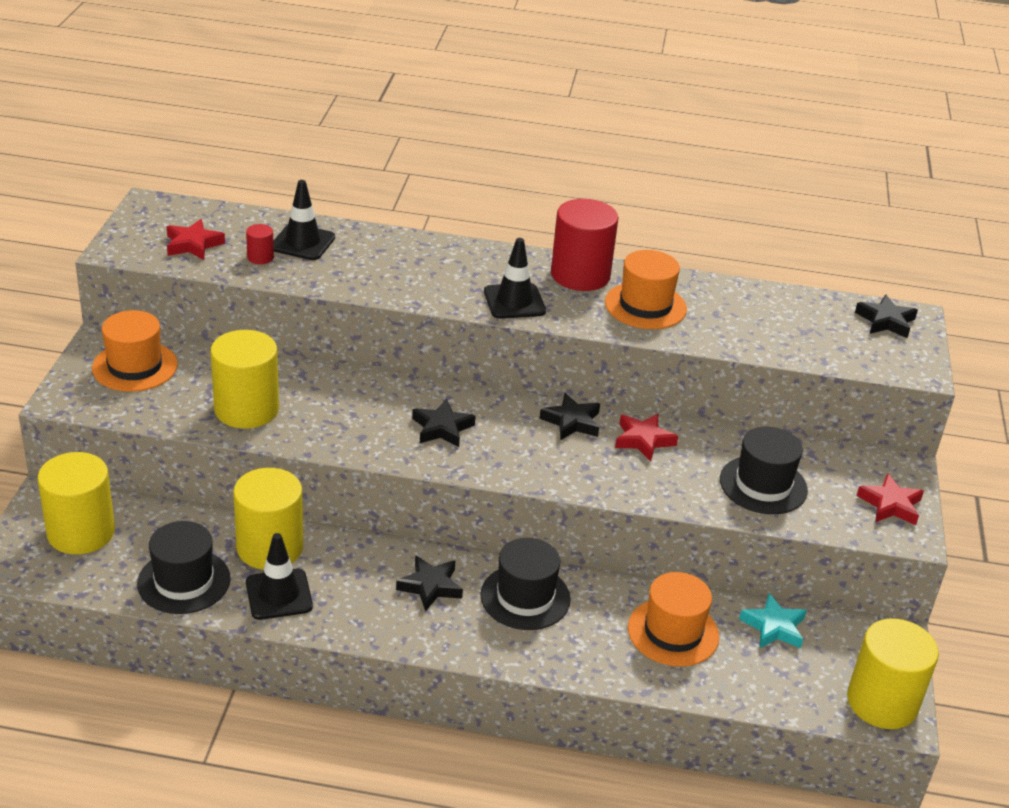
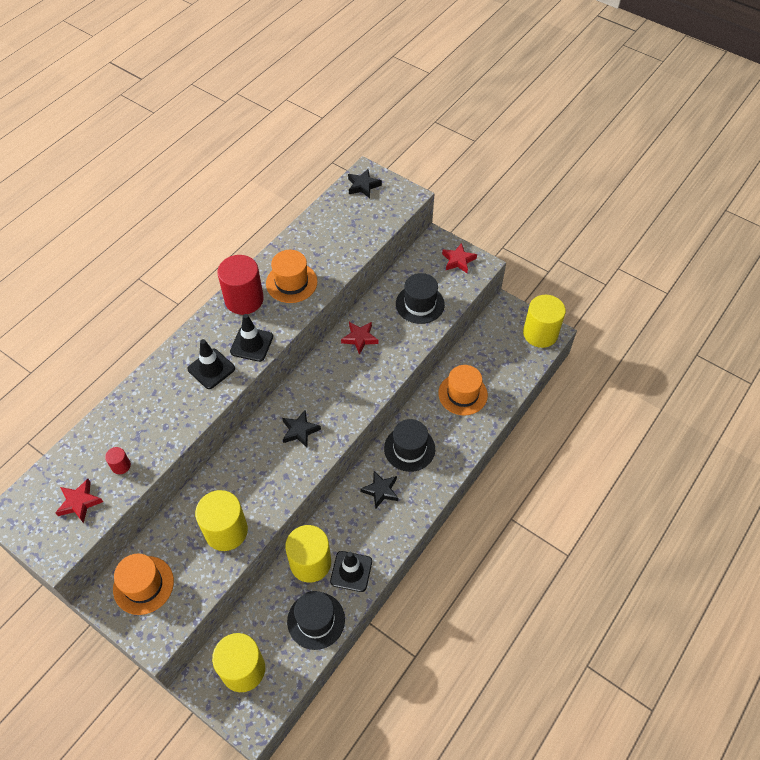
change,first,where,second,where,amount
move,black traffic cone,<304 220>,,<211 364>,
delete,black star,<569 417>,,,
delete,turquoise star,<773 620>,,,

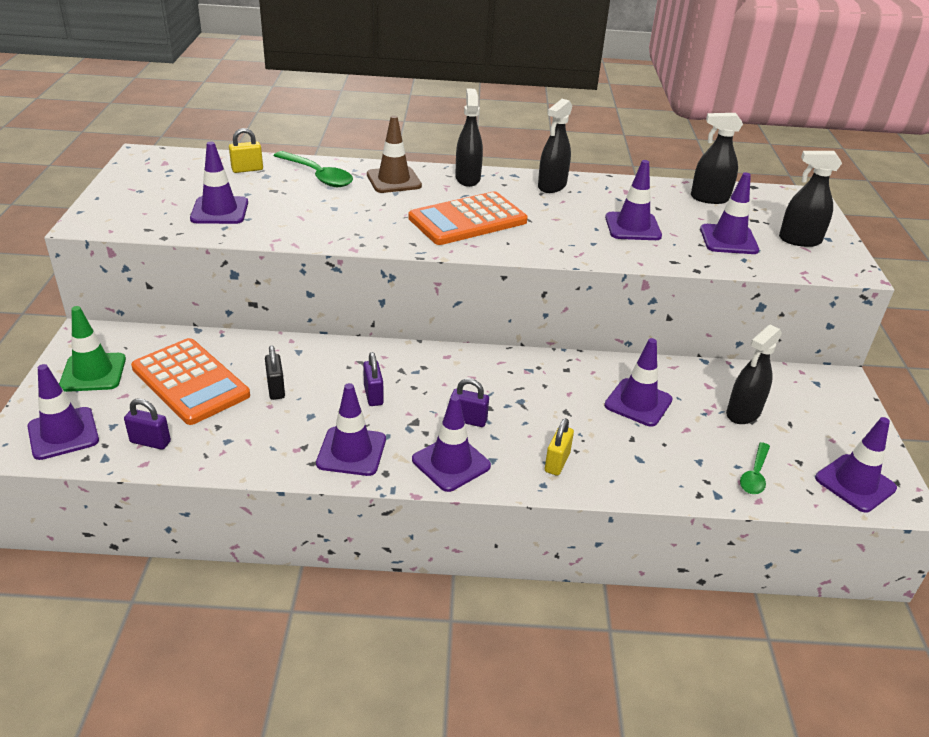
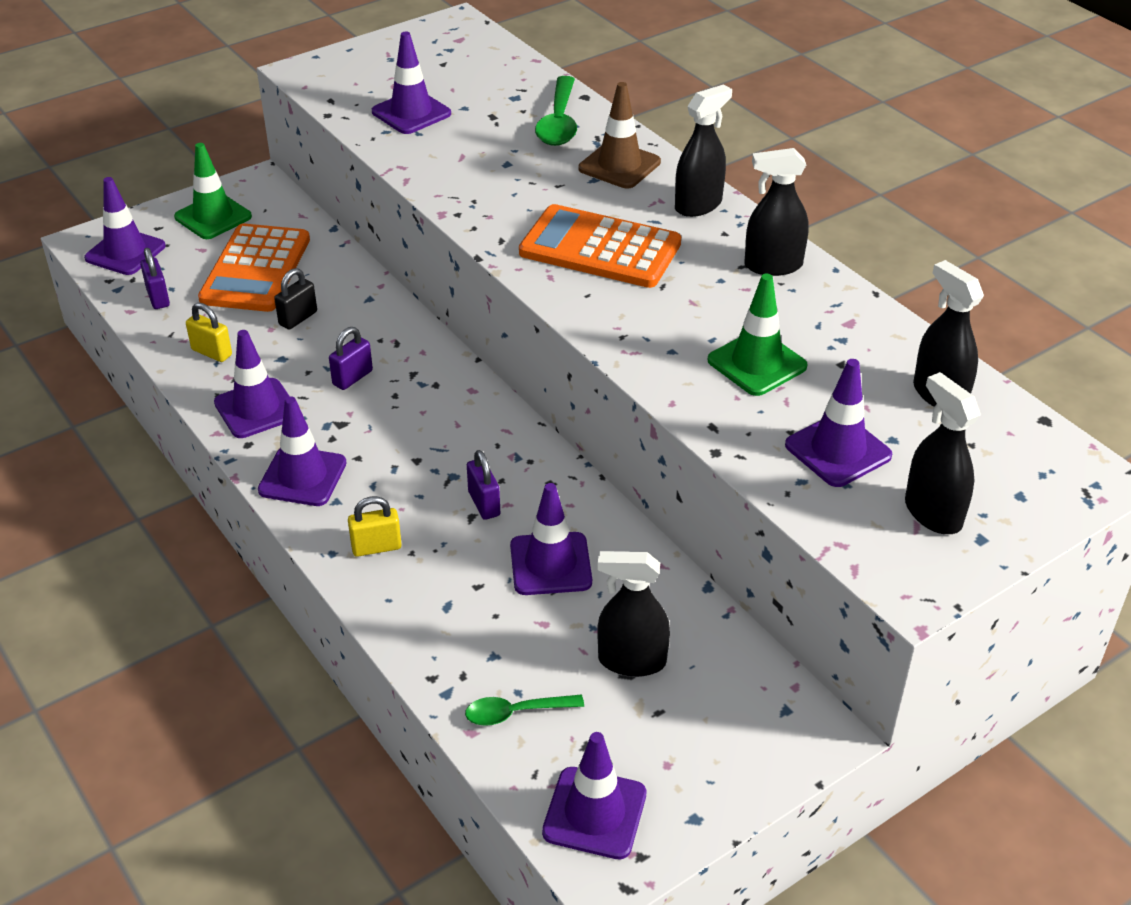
change,first,where,second,where,amount
move,yellow padlock,<246 150>,,<209 332>,
move,purple padlock,<470 402>,,<483 485>,
recolor,purple traffic cone,<633 200>,green traffic cone,<758 335>,

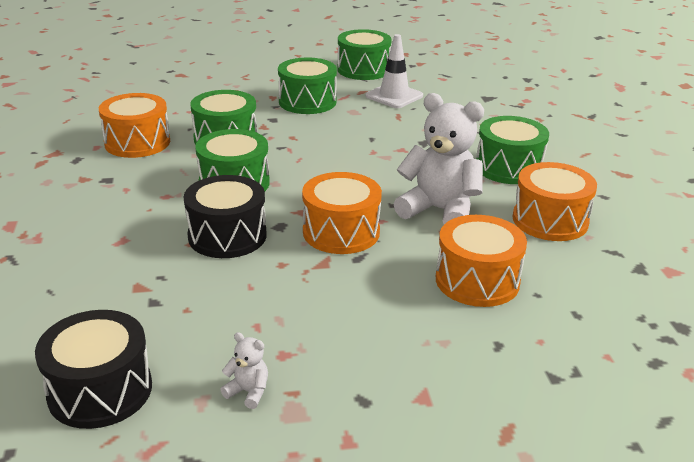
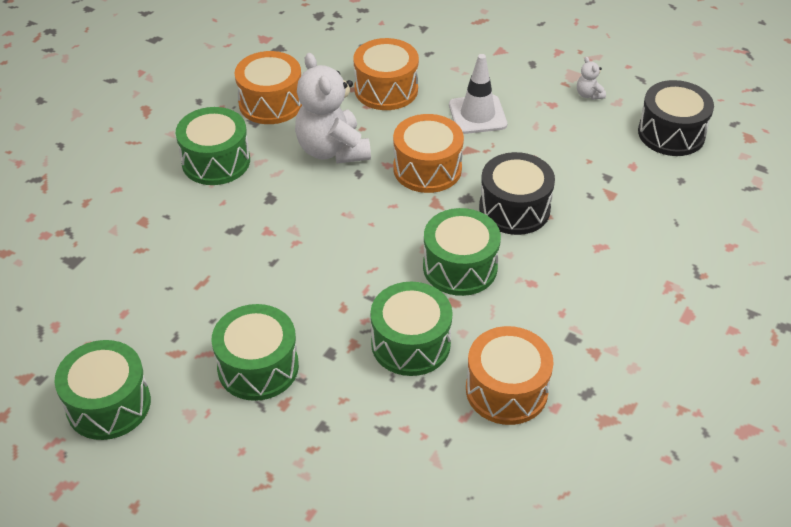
change,first,where,second,where,amount
move,white traffic cone,<394 71>,,<478 94>,

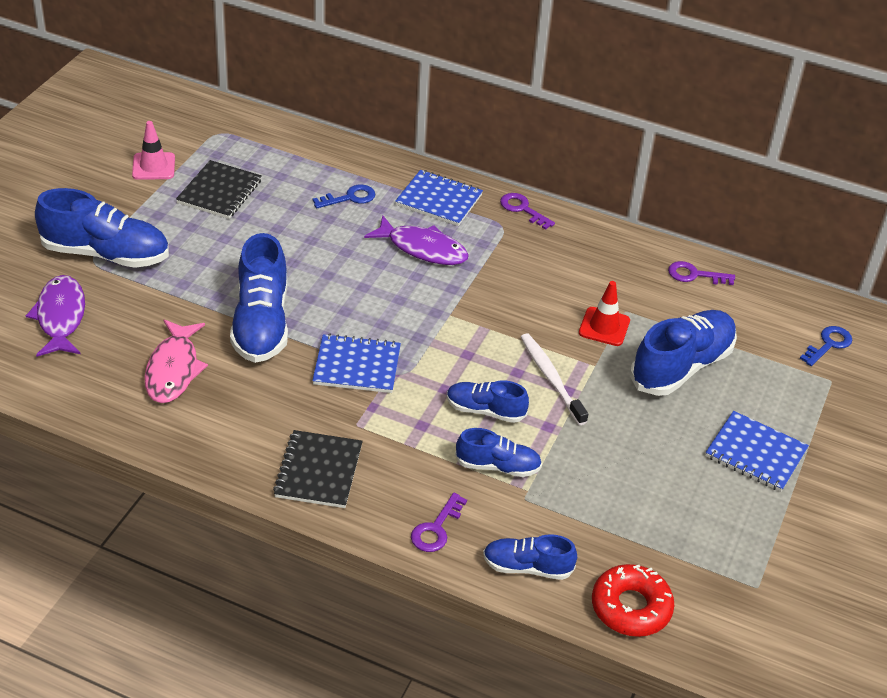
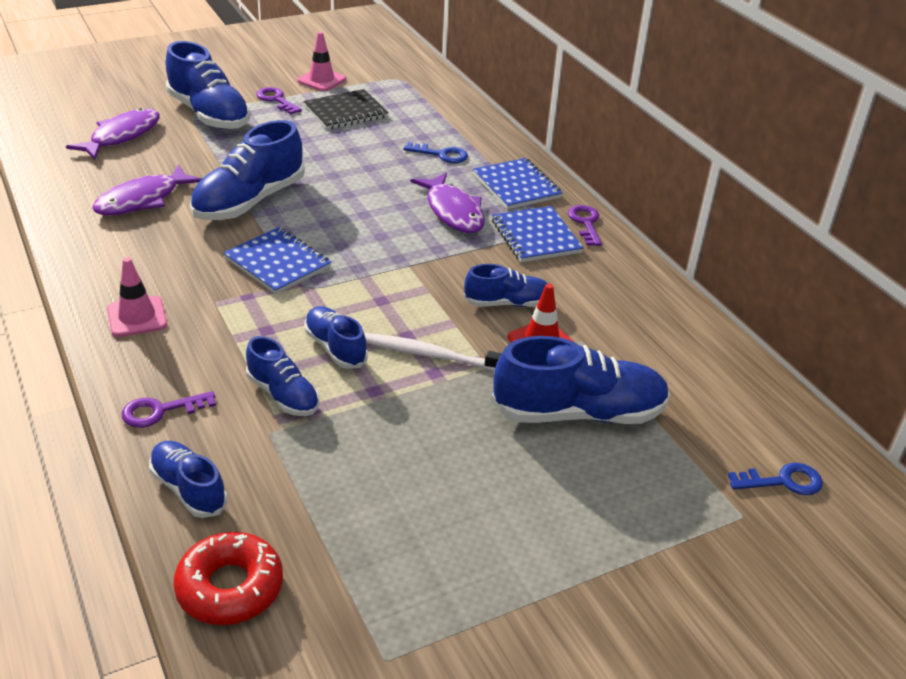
change,first,where,second,where,amount
recolor,pink fish,<176 361>,purple fish,<147 190>,
replace,black notebook,<318 469>,pink traffic cone,<137 297>,
move,purple key,<701 273>,,<279 100>,
rotate,white toothbrush,<554 379>,,<433 352>,90 degrees counterclockwise
insert,,,blue shoe,<505 285>,
move,blue notebook,<757 451>,,<537 234>,

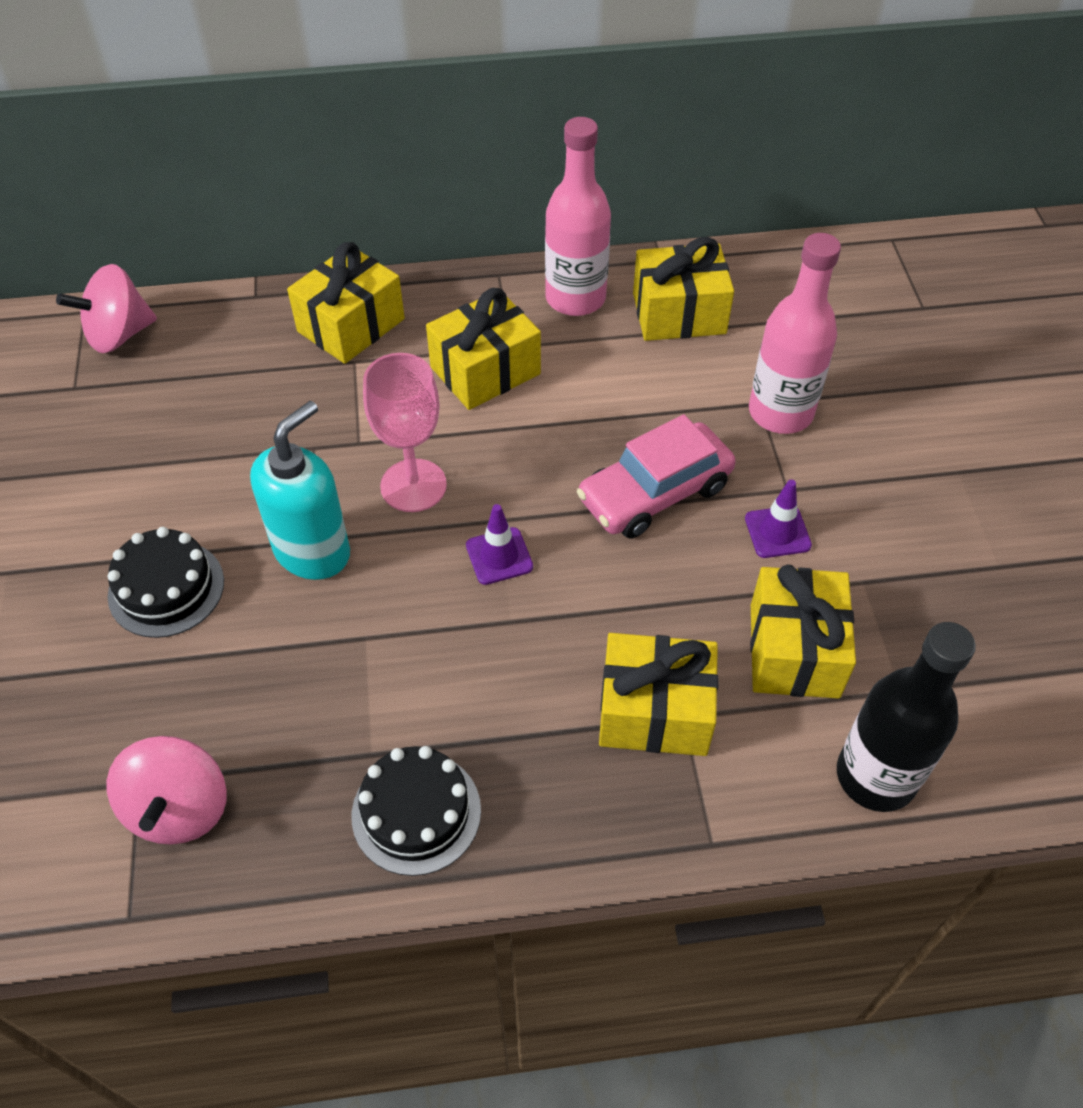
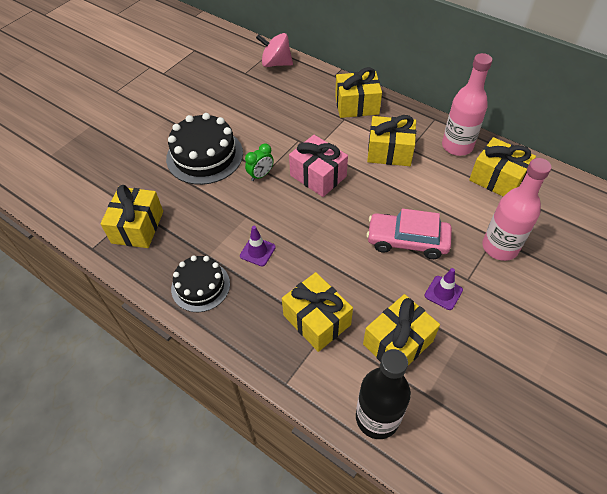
change,first,where,second,where,amount
replace,pink spinning top,<167 790>,yellow gift,<131 216>,
resize,black cake,<166 582>,,<204 149>,x1.56
move,purple traffic cone,<499 544>,,<258 246>,
replace,turquoise soap dispenser,<300 490>,green clock,<259 162>,
replace,pink goblet,<405 432>,pink gift,<318 166>,

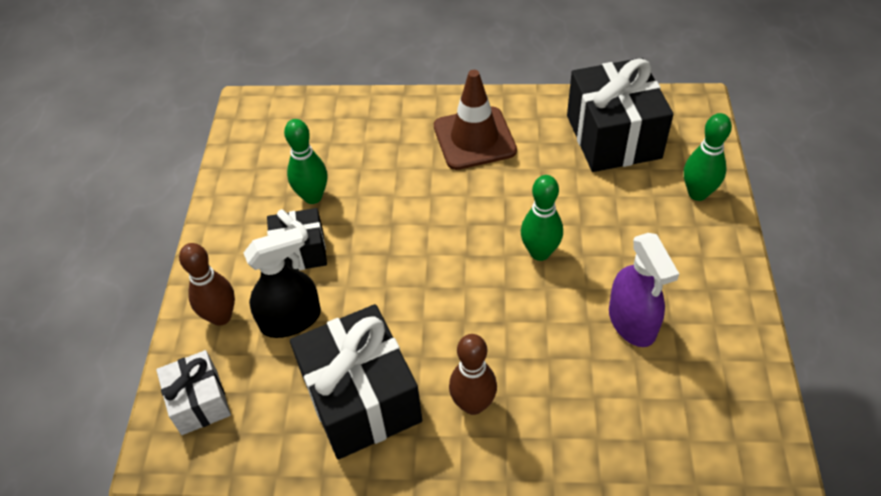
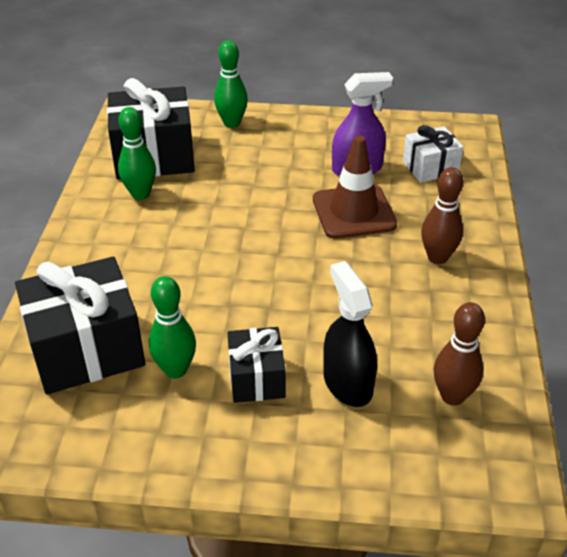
change,first,where,second,where,amount
move,black gift,<356 381>,,<80 325>,
move,green bowling pin,<542 218>,,<137 153>,
move,brown traffic cone,<475 120>,,<355 187>,
move,white gift,<193 392>,,<433 154>,
move,brown bowling pin,<207 284>,,<459 354>,

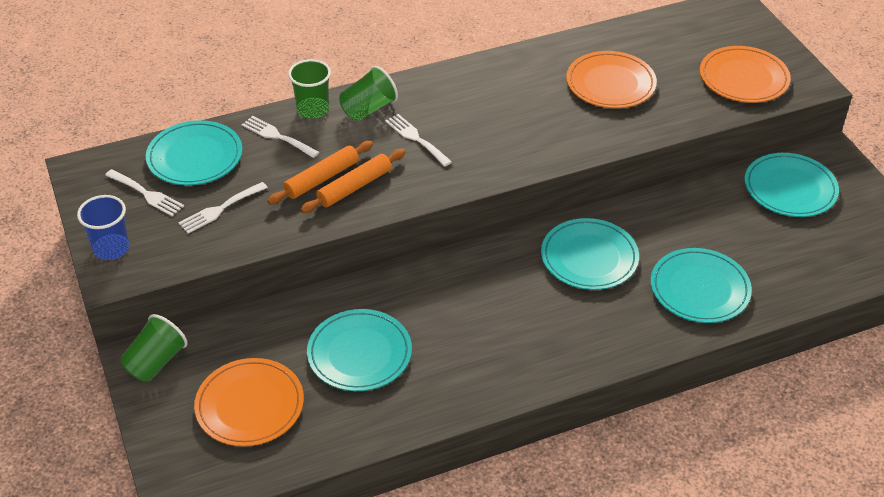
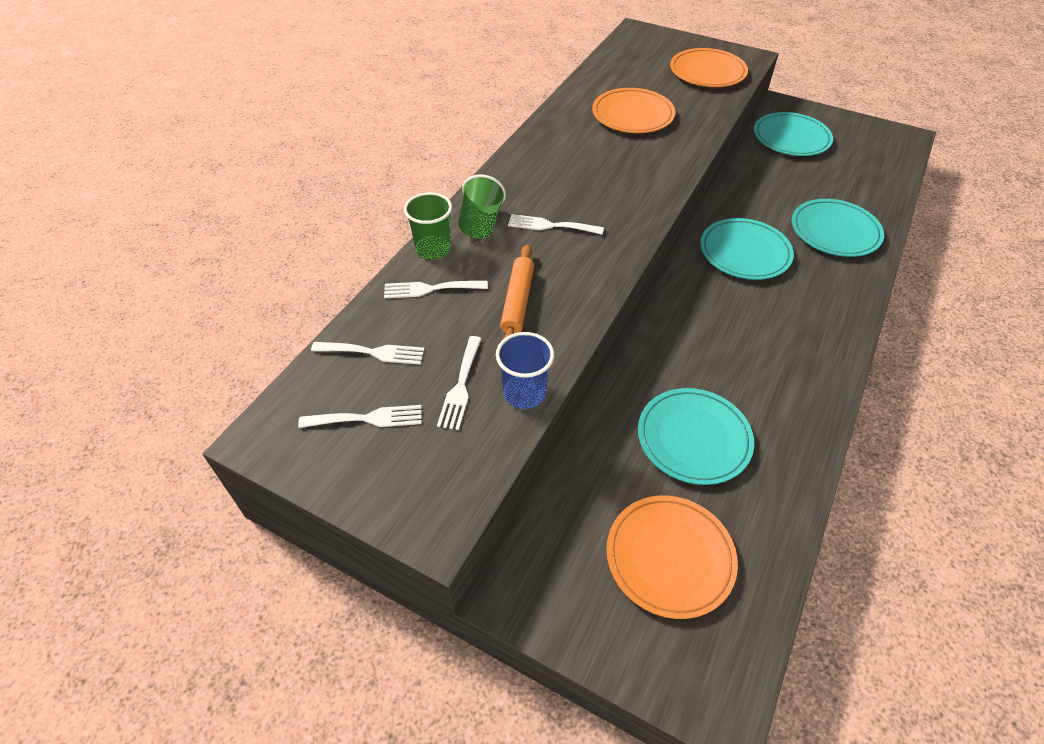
change,first,where,second,where,amount
replace,turquoise plate,<194 153>,white fork,<368 353>,
move,blue cup,<103 227>,,<525 370>,
delete,green cup,<154 348>,,,
delete,orange rolling pin,<353 181>,,,

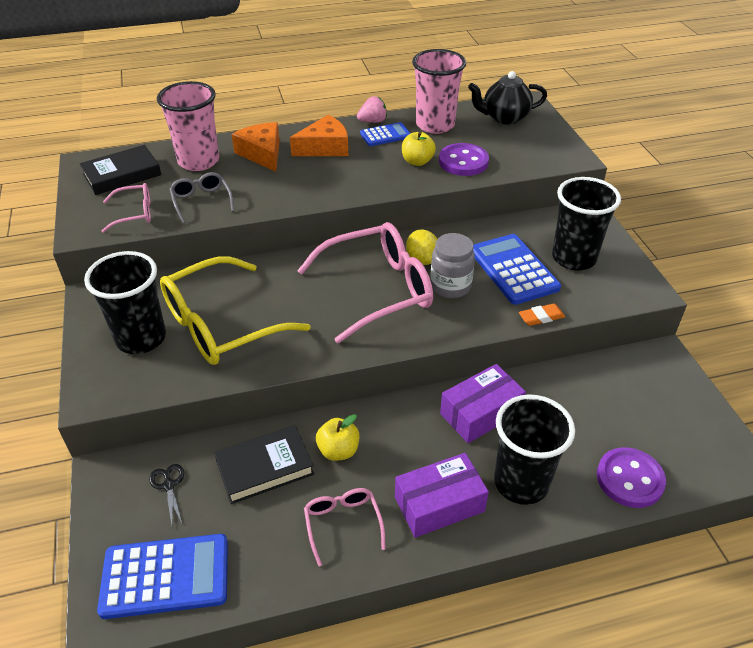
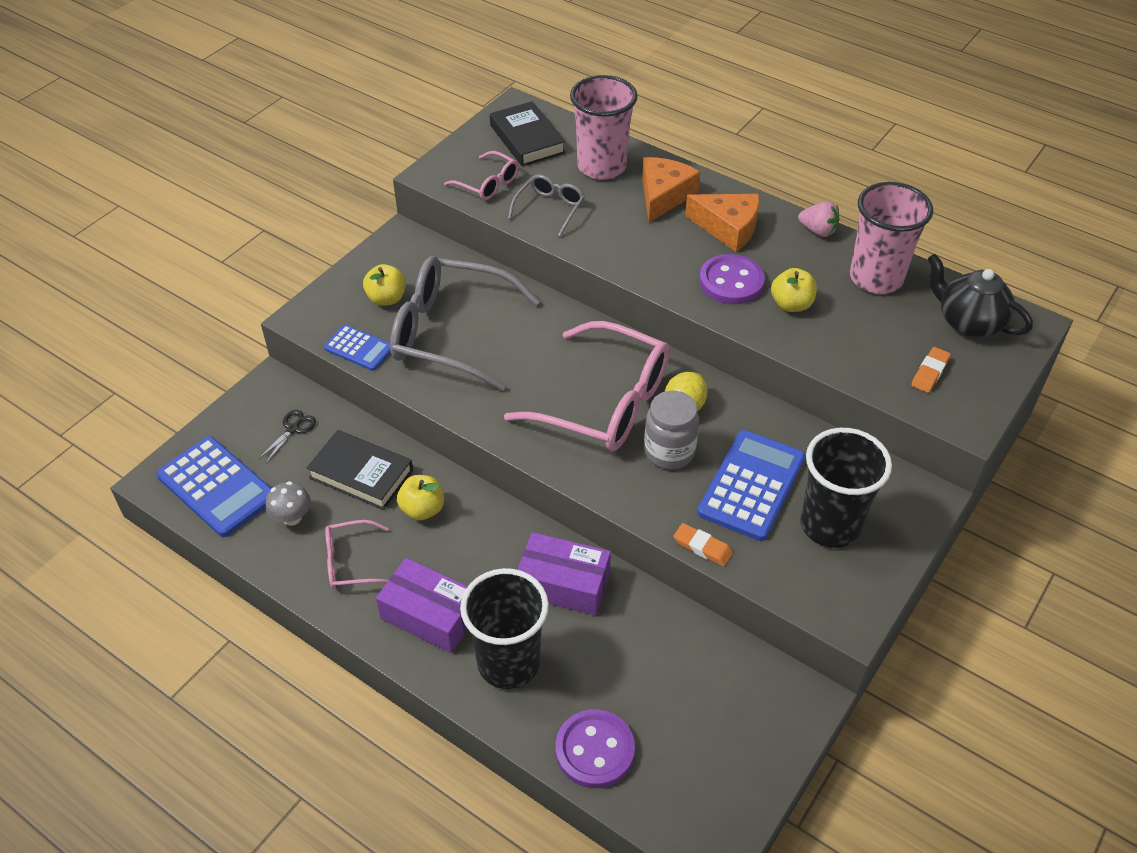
change,first,where,second,where,amount
insert,,,grey mushroom,<288 503>,
move,blue calculator,<385 134>,,<357 348>,
rotate,pink glasses,<345 527>,,<357 554>,135 degrees counterclockwise
replace,black cup,<125 302>,yellow apple,<384 285>,
recolor,yellow glasses,<235 310>,grey glasses,<465 323>,
rotate,black book,<120 170>,,<527 133>,45 degrees clockwise
move,purple button,<464 159>,,<732 279>,
insert,,,orange eraser,<931 370>,

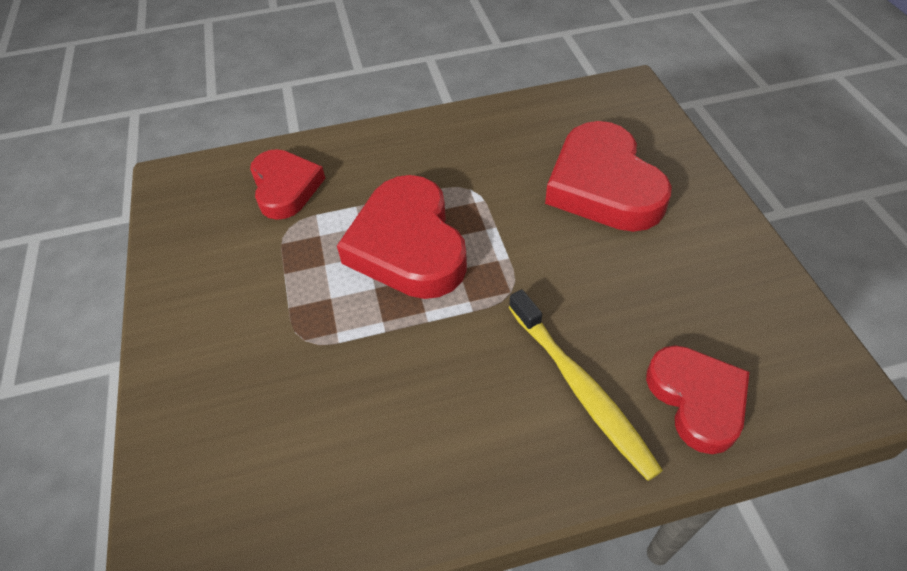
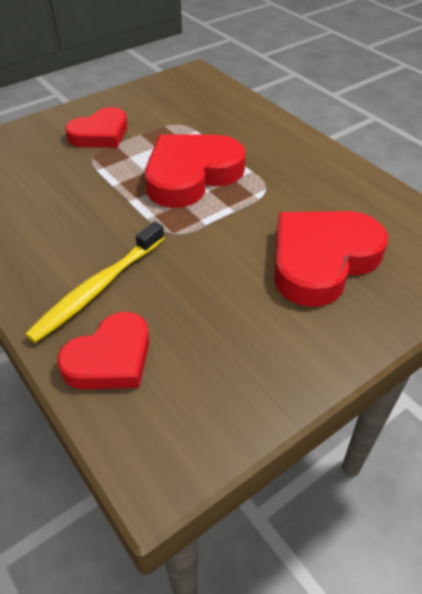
change,first,where,second,where,amount
move,red heart,<287 184>,,<96 127>,

